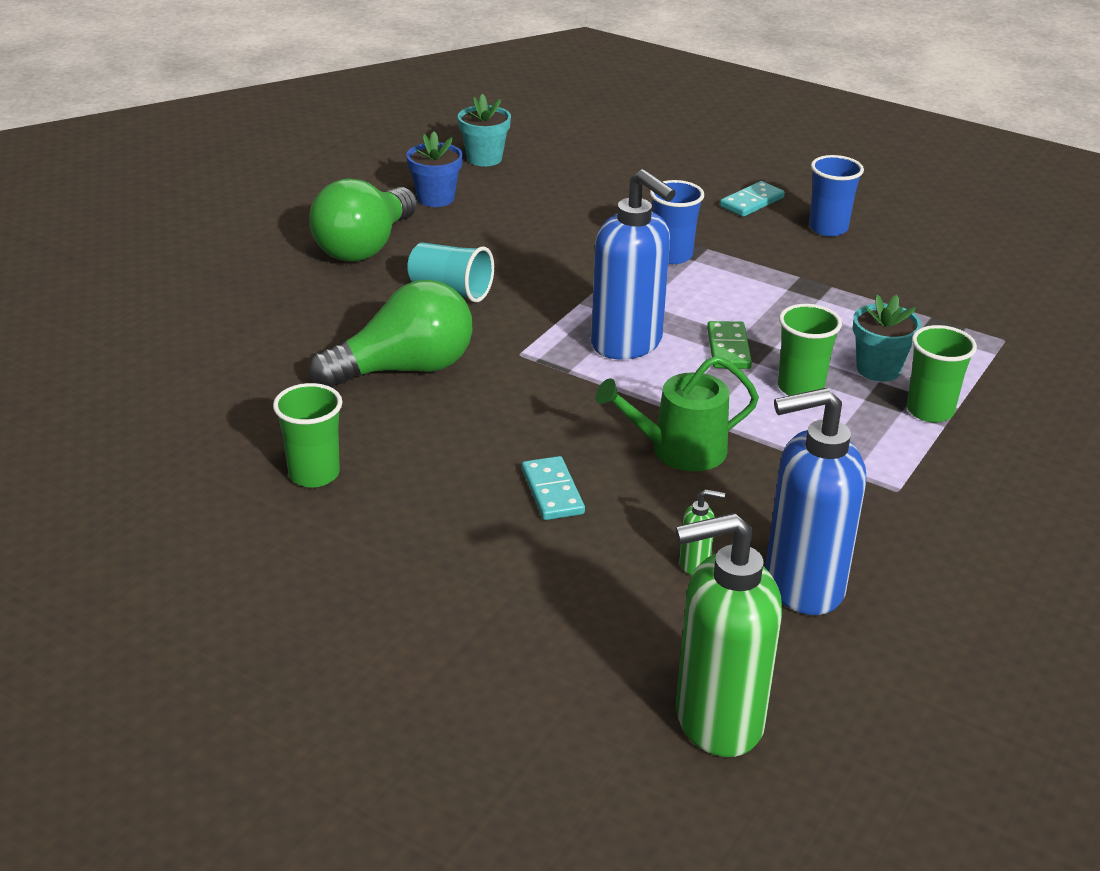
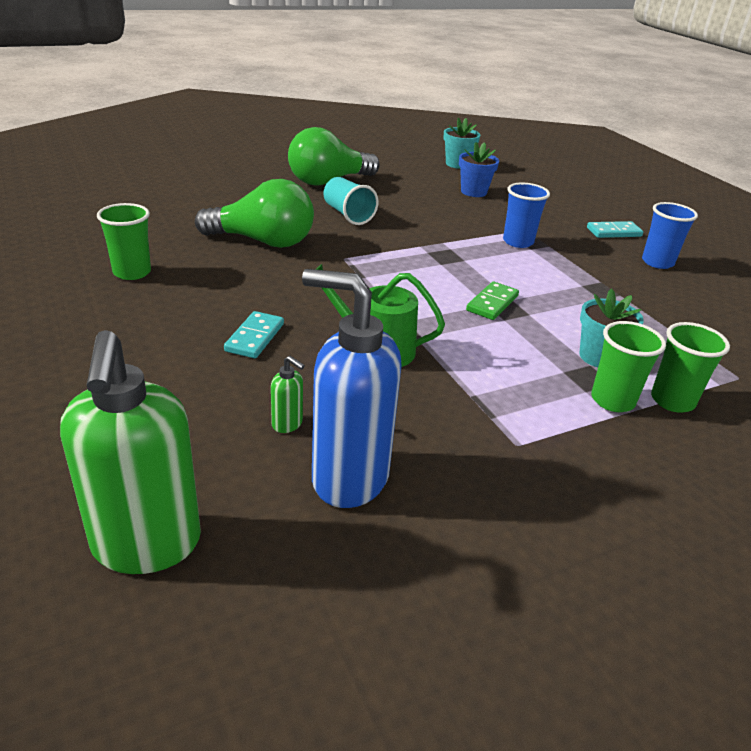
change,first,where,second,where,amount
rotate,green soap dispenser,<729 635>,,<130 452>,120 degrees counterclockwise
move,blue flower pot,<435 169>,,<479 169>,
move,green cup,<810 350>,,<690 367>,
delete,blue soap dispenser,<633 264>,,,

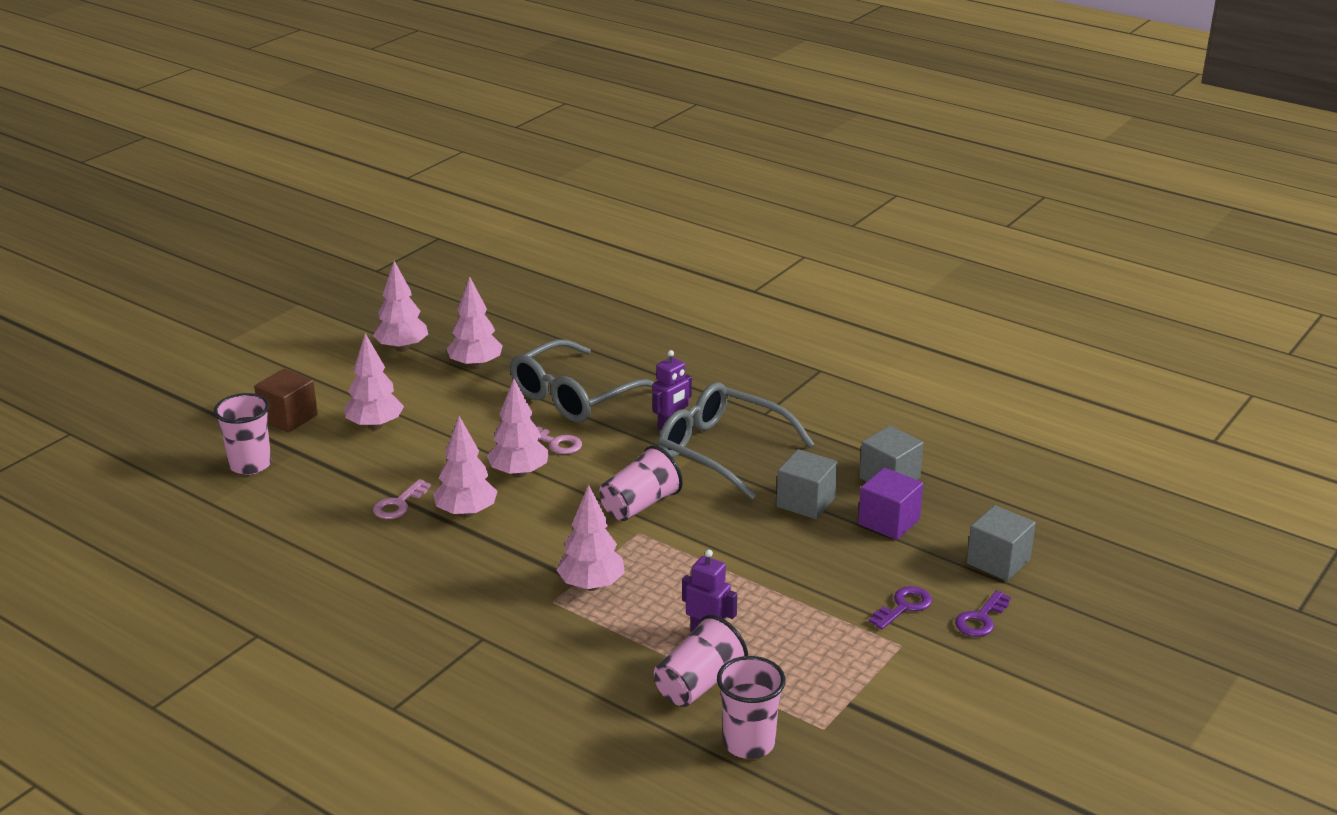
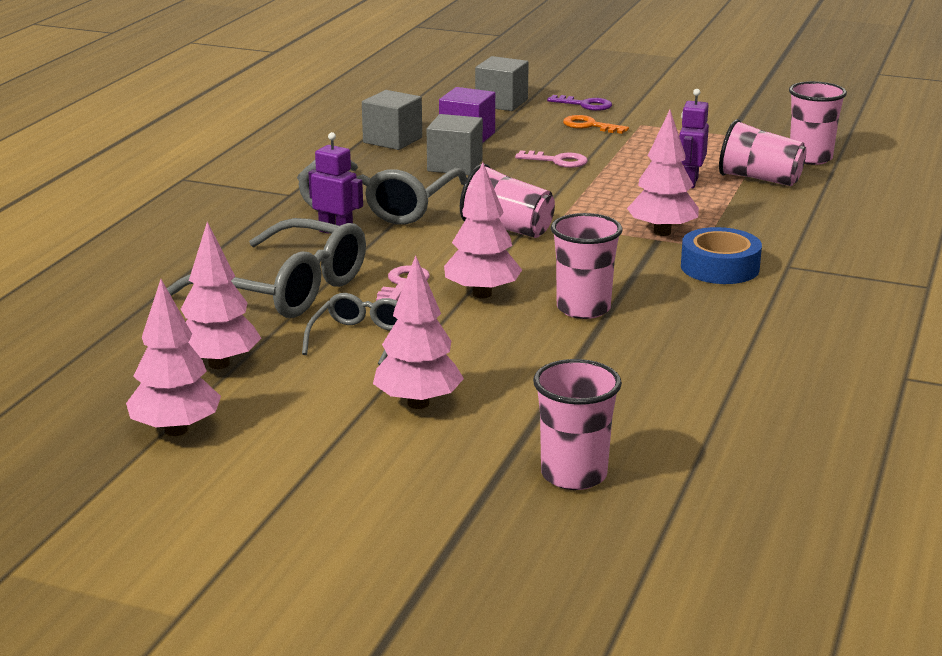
change,first,where,second,where,amount
insert,,,grey glasses,<349 329>,
move,pink key,<402 499>,,<551 159>,
replace,pink tree,<465 467>,pink cup,<586 266>,
recolor,purple key,<900 608>,orange key,<596 124>,
insert,,,blue tape,<721 255>,
delete,brown cube,<286 401>,,,

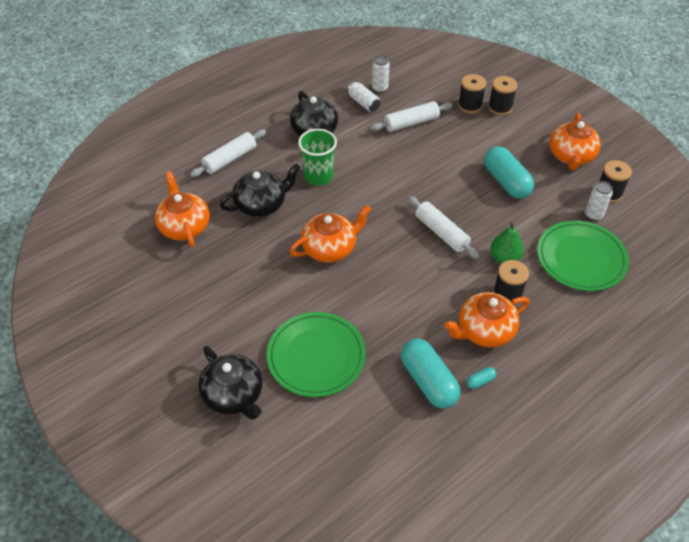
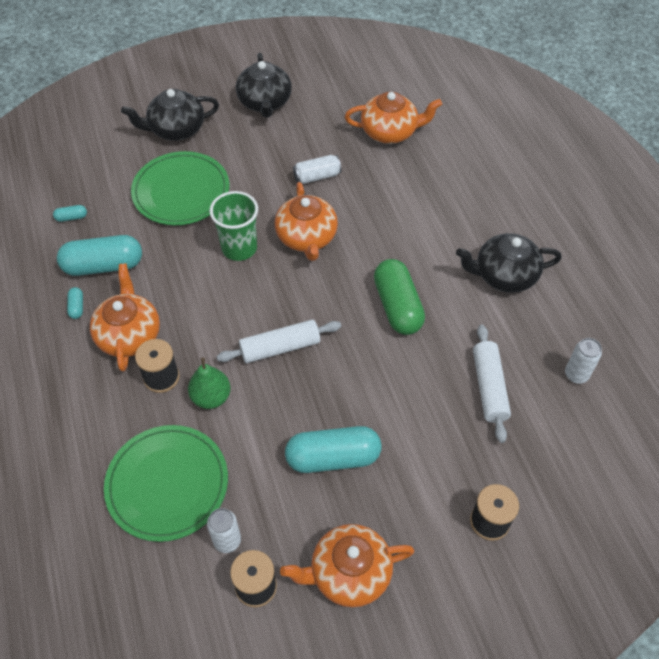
change,first,where,second,where,amount
insert,,,turquoise capsule,<70 213>,
move,green cup,<317 157>,,<234 226>,
move,black teapot,<260 190>,,<264 85>,
rotate,orange teapot,<575 141>,,<347 565>,45 degrees counterclockwise
move,white can,<363 96>,,<317 169>,
insert,,,green capsule,<399 297>,
delete,white rolling pin,<228 153>,,,
delete,black spool,<472 93>,,,

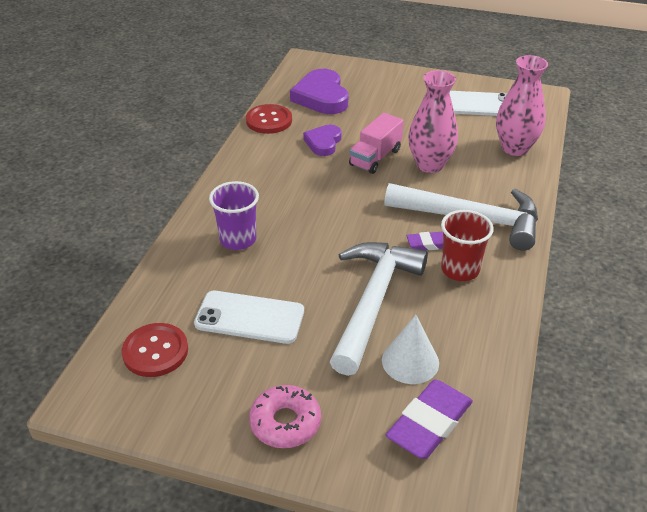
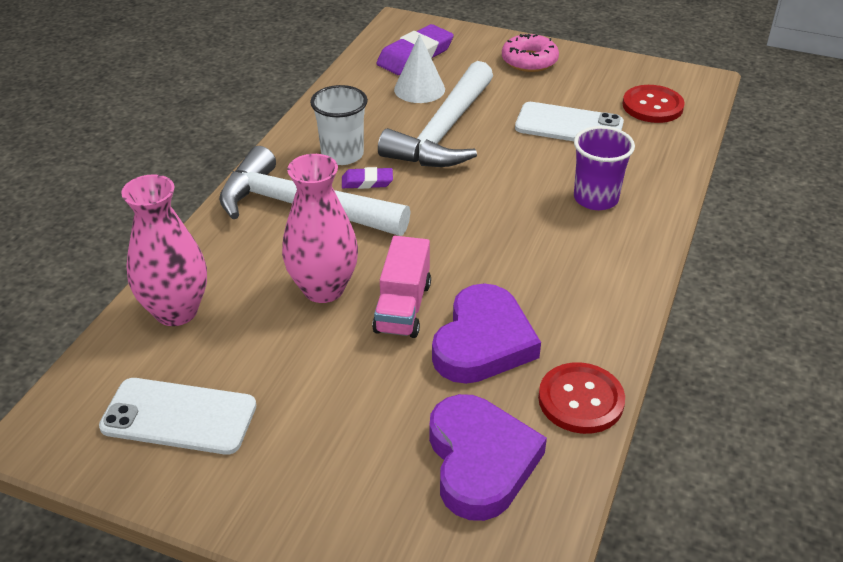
change,first,where,second,where,amount
recolor,red cup,<467 245>,white cup,<339 125>,
rotate,pink truck,<376 143>,,<401 287>,150 degrees clockwise
resize,purple heart,<322 140>,,<486 333>,x1.64

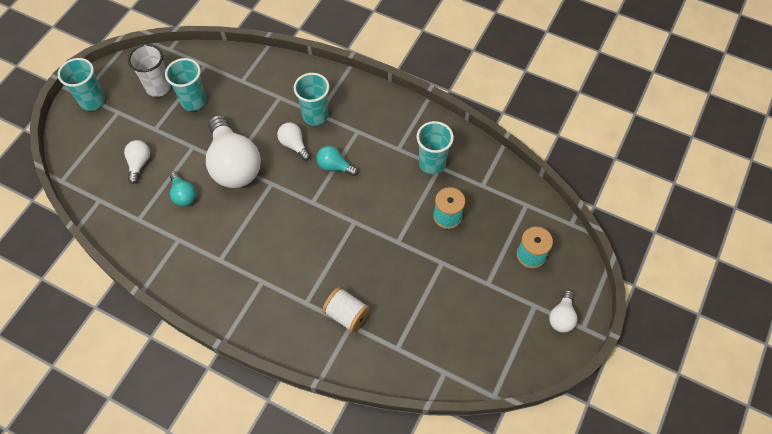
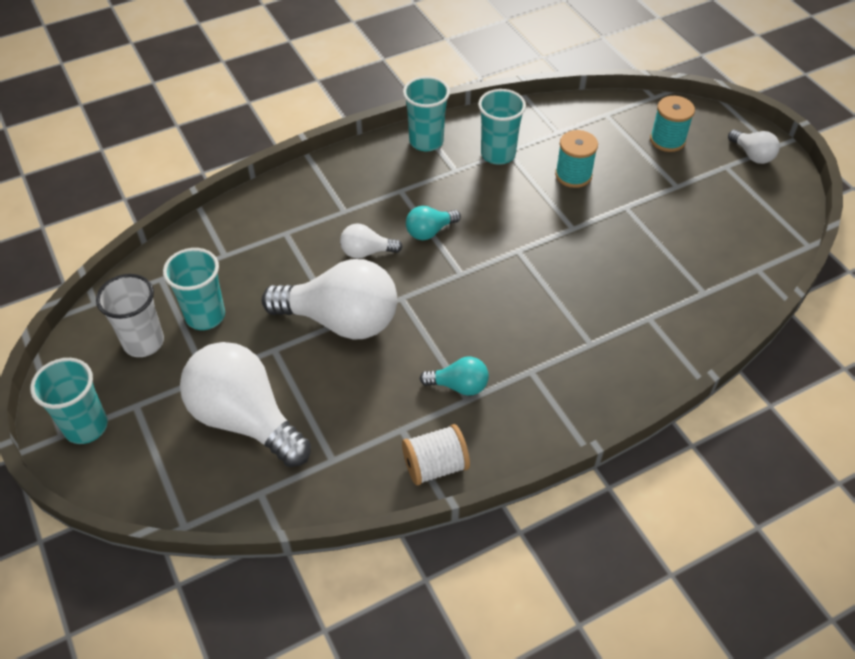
change,first,where,second,where,amount
resize,white light bulb,<137 162>,,<245 404>,x2.13
move,white spool,<346 310>,,<436 454>,
move,turquoise cup,<311 99>,,<426 113>,
move,turquoise light bulb,<183 188>,,<454 376>,

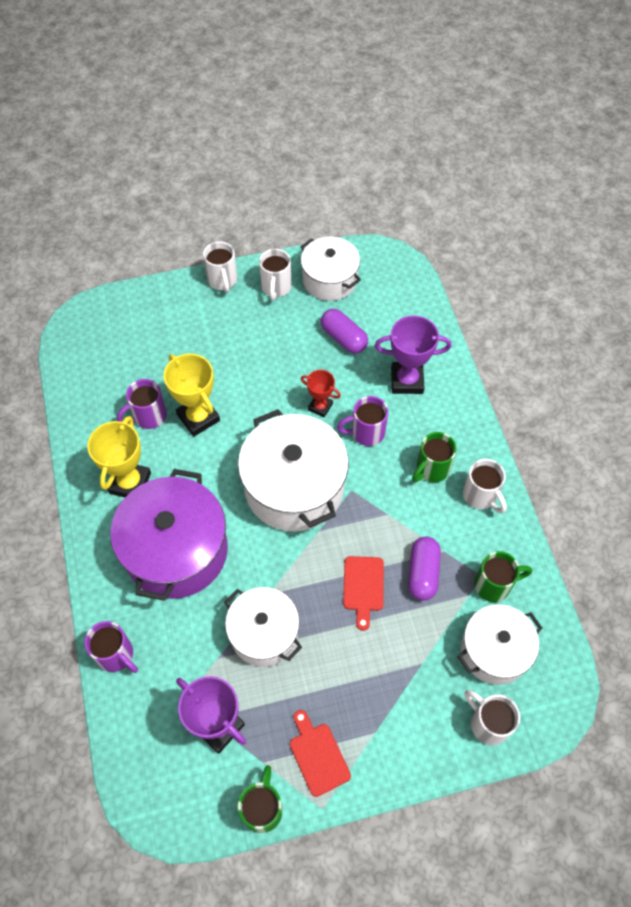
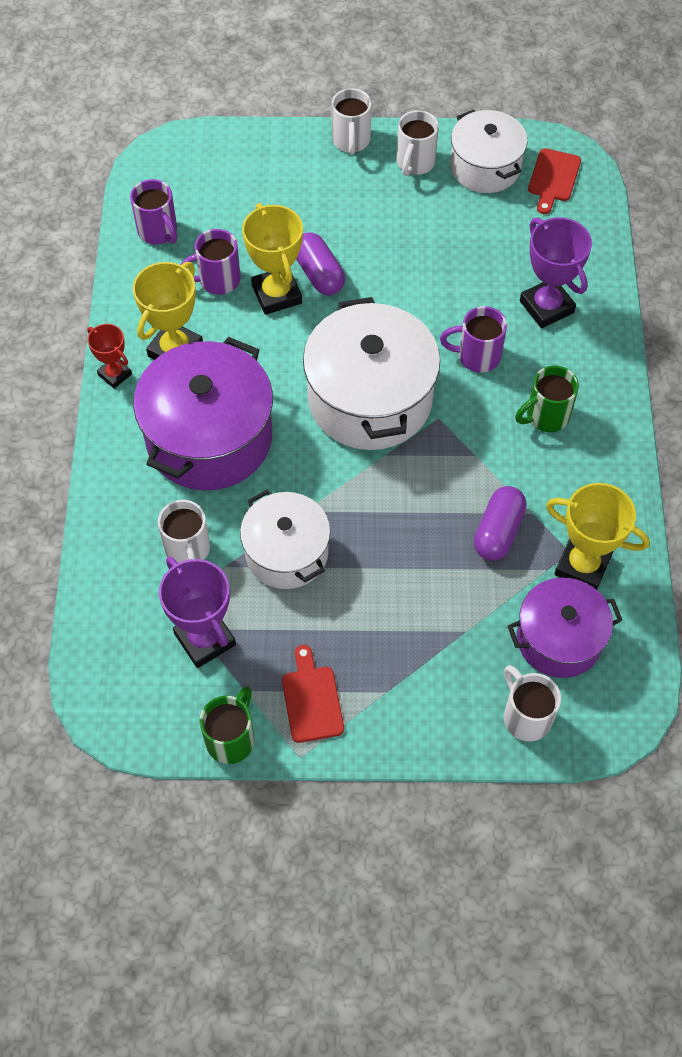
change,first,where,second,where,amount
move,red trophy,<321 393>,,<109 356>,
move,purple mug,<111 647>,,<153 212>,
move,white mug,<485 486>,,<184 531>,
move,purple capsule,<344 331>,,<320 263>,
recolor,white pot,<500 644>,purple pot,<565 628>,
rotate,purple trophy,<413 354>,,<556 272>,45 degrees clockwise
move,red cutting board,<363 593>,,<554 181>,
replace,green mug,<503 576>,yellow trophy,<598 536>,

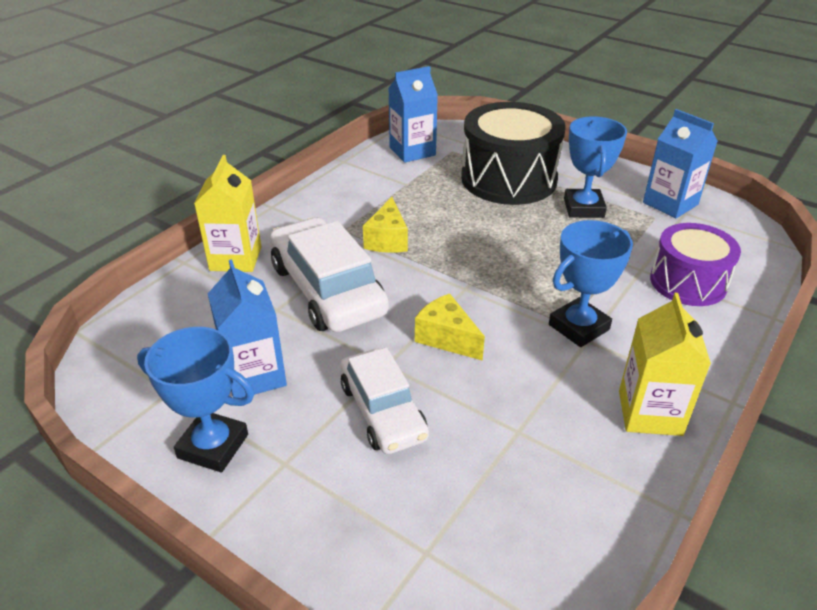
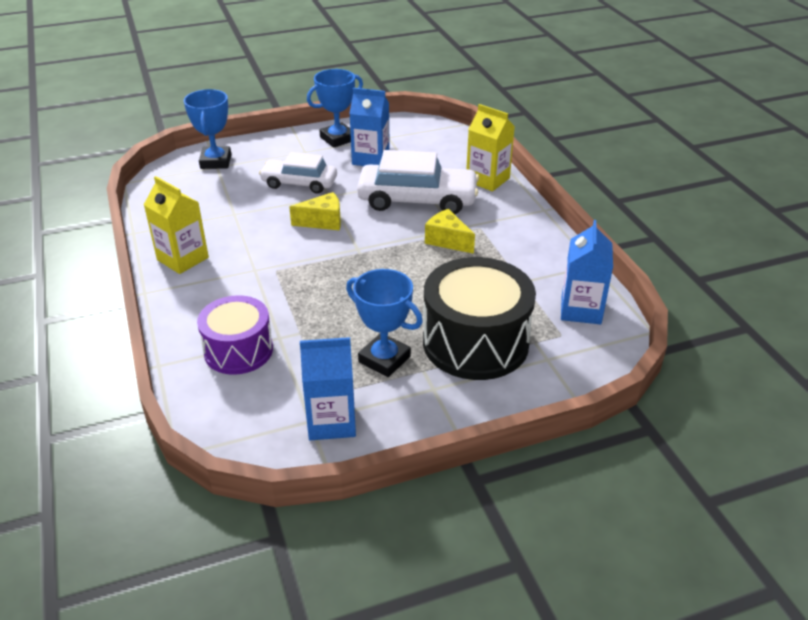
change,first,where,second,where,amount
move,blue trophy,<591 283>,,<207 129>,

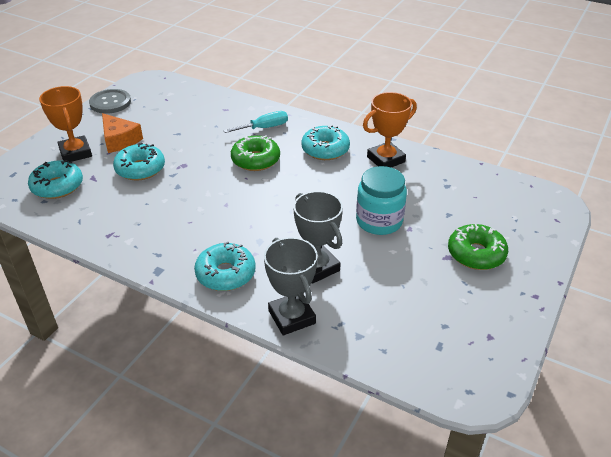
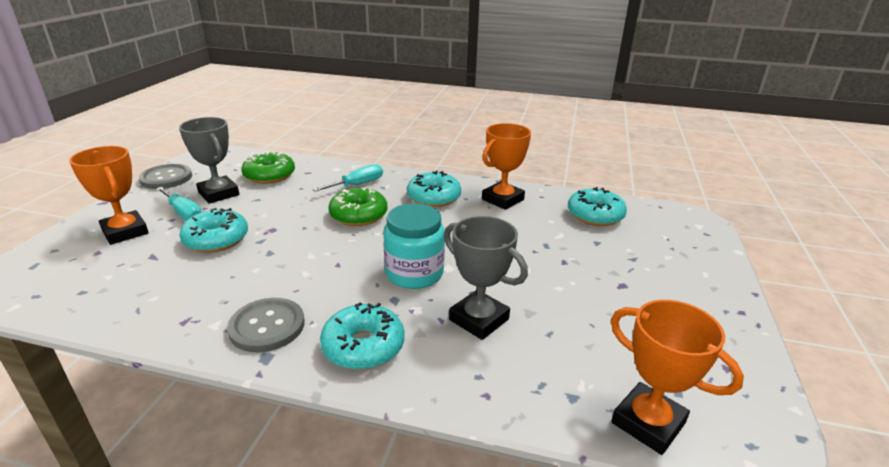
change,first,where,second,where,amount
replace,orange cheese,<122 133>,turquoise screwdriver,<179 203>,
move,grey trophy,<291 286>,,<209 160>,
insert,,,grey button,<266 325>,
move,green donut,<478 247>,,<268 167>,
move,turquoise jar,<381 200>,,<414 246>,
move,turquoise donut,<55 179>,,<597 206>,
insert,,,orange trophy,<677 377>,

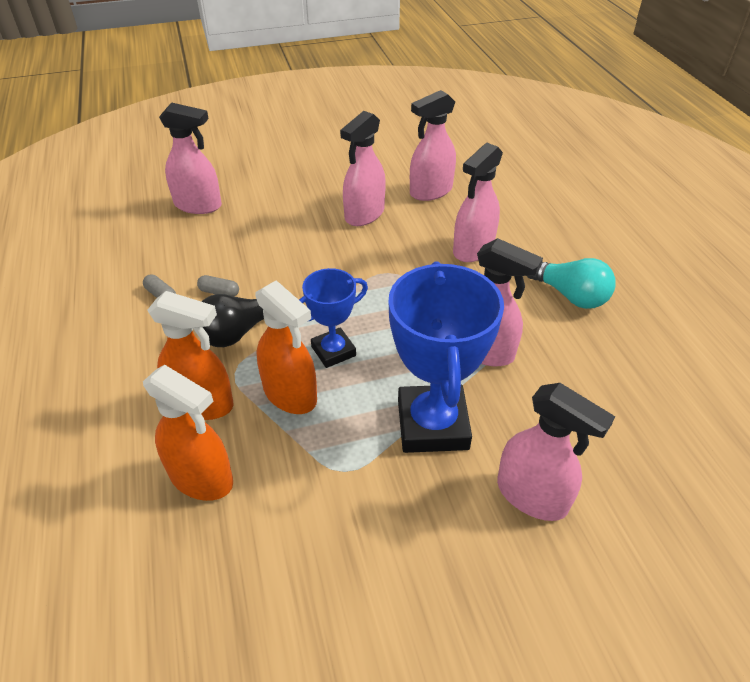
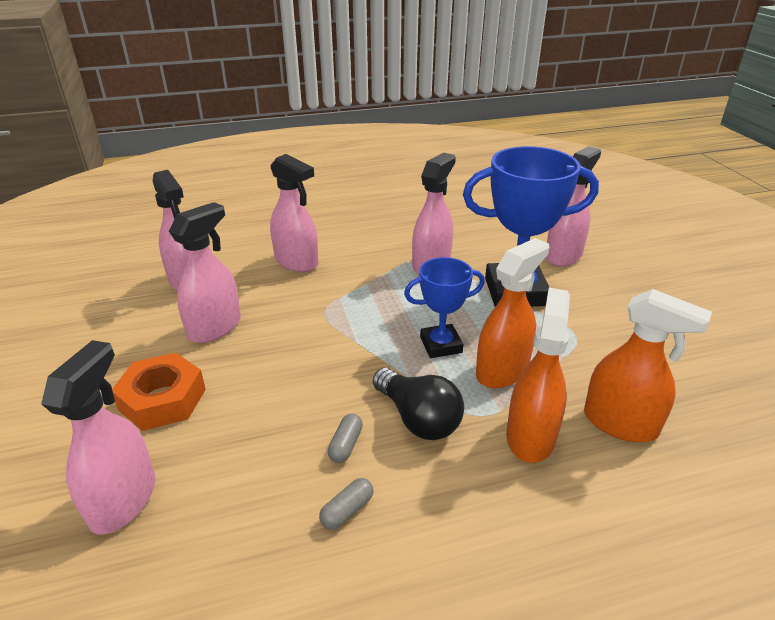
change,first,where,second,where,amount
insert,,,orange nut,<159 391>,
rotate,pink spray bottle,<363 168>,,<205 272>,90 degrees counterclockwise
rotate,blue trophy,<333 318>,,<444 307>,75 degrees counterclockwise
rotate,orange spray bottle,<188 433>,,<648 365>,90 degrees clockwise
delete,turquoise light bulb,<571 283>,,,

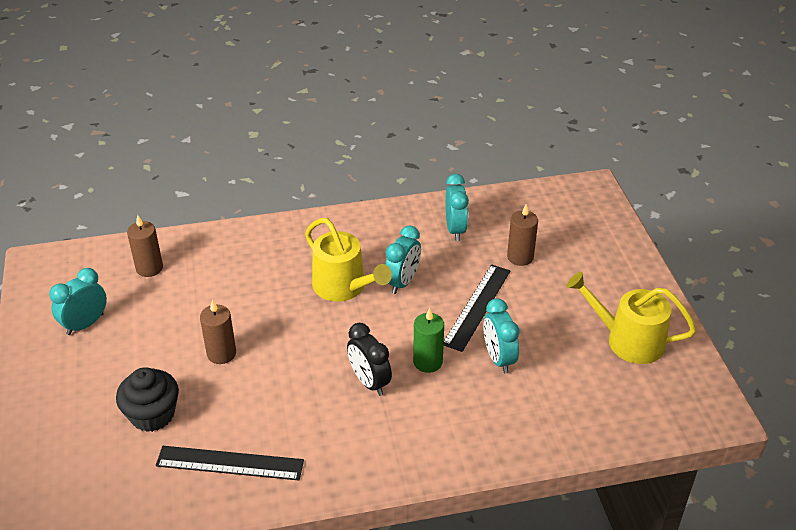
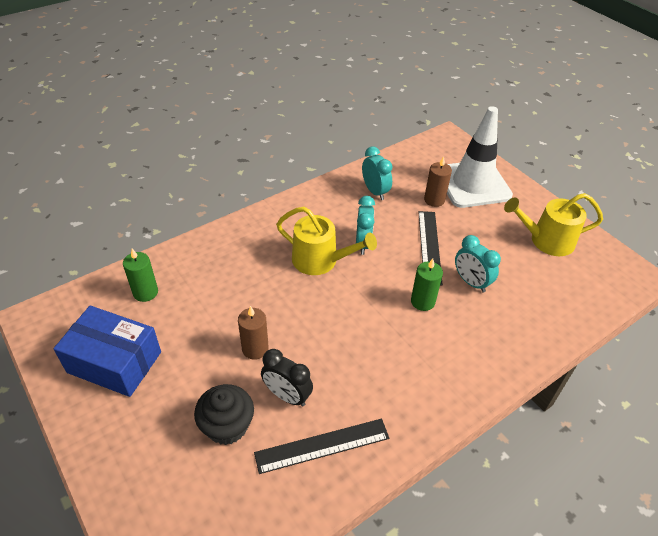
change,first,where,second,where,amount
replace,turquoise clock,<78 301>,blue box,<107 351>,
recolor,brown candle,<145 246>,green candle,<140 275>,
move,black clock,<369 359>,,<287 378>,
insert,,,white traffic cone,<480 157>,

